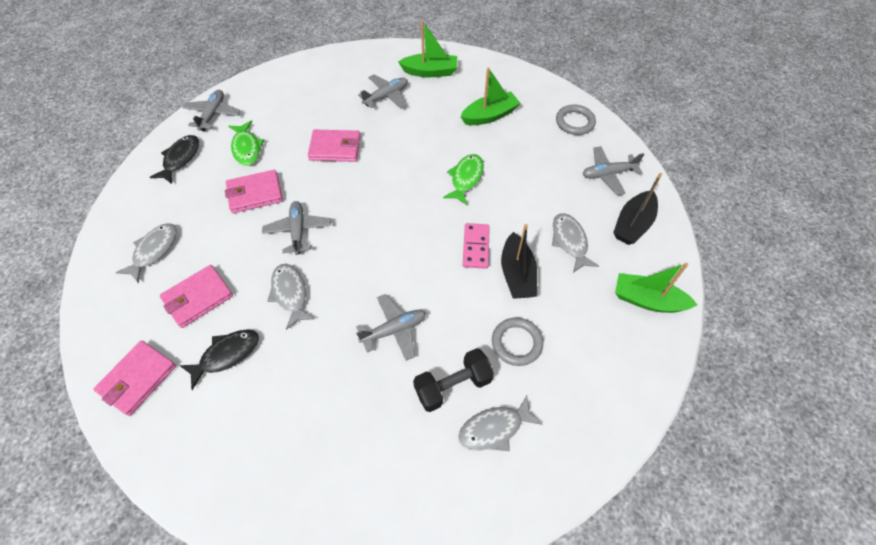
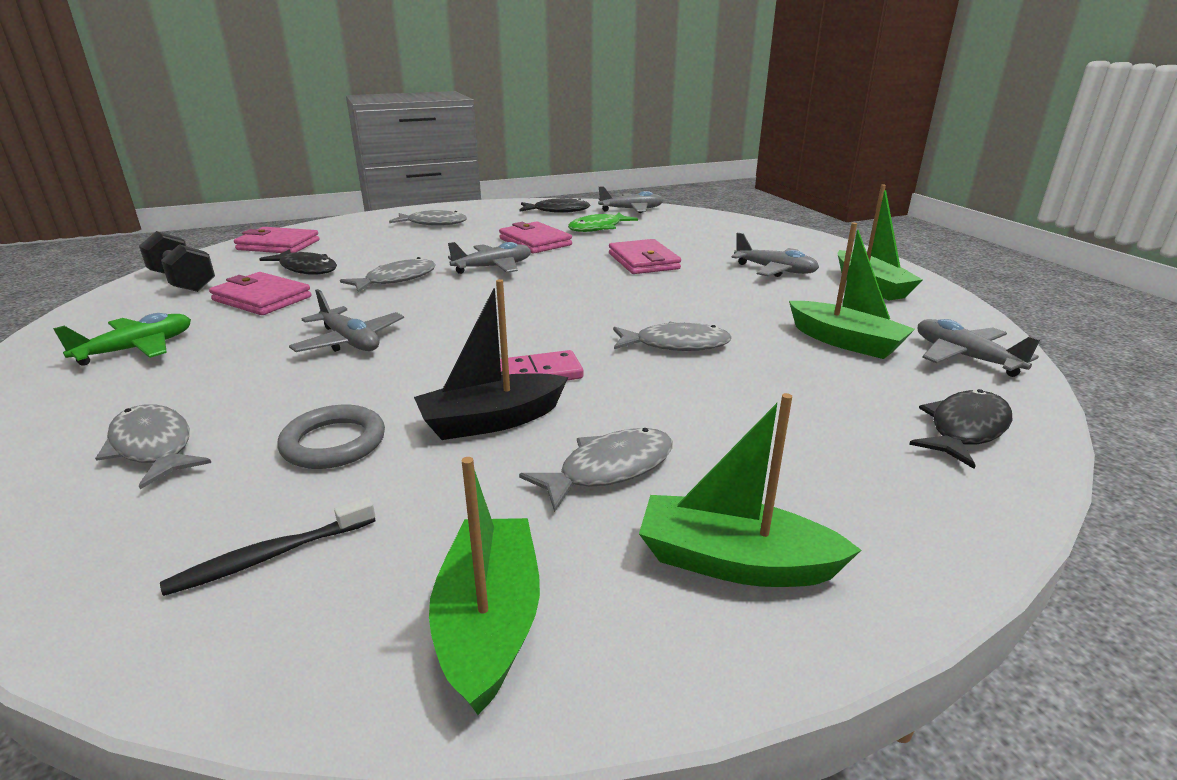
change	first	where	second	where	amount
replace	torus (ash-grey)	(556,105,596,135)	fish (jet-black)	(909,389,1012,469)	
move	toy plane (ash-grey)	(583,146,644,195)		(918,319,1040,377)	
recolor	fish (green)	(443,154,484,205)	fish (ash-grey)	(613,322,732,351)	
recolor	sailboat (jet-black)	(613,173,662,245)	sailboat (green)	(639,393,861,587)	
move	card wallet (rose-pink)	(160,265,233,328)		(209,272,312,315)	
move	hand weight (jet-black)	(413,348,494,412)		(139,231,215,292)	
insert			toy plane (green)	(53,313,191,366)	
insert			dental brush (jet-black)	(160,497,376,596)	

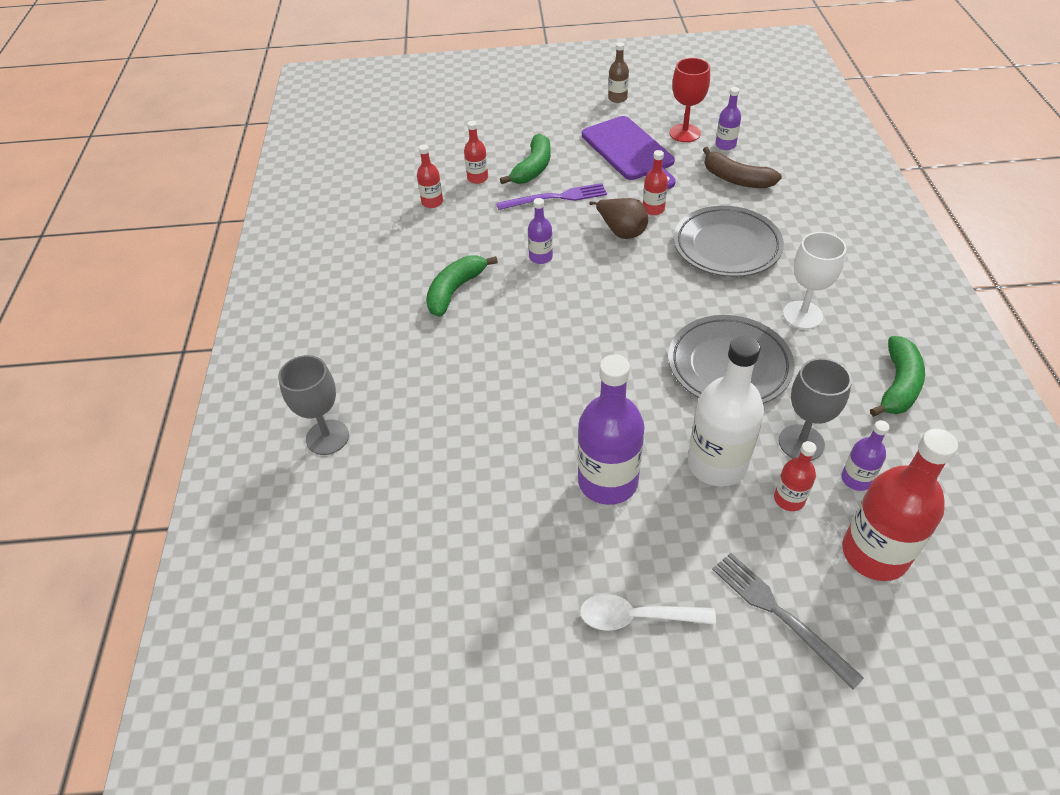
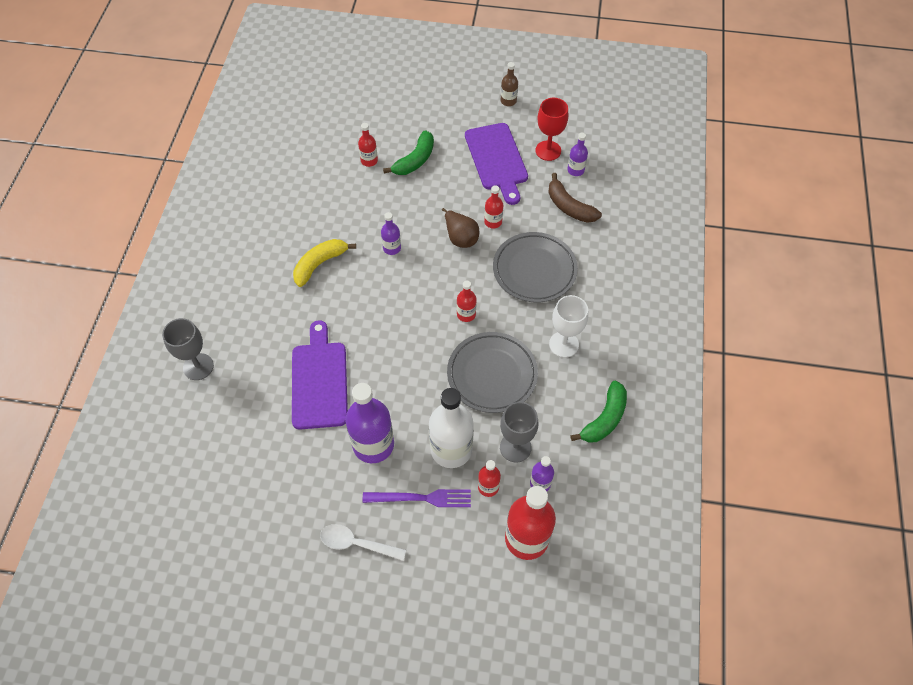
change	first	where	second	where	amount
move	drink bottle (red)	(417,144,443,208)		(457,281,477,322)	
move	table fork (violet)	(497,183,607,210)		(363,489,471,507)	
recolor	banana (green)	(426,256,498,317)	banana (yellow)	(293,239,356,287)	
delete	table fork (ash-grey)	(712,553,864,690)			
insert			bread board (violet)	(292,320,348,430)	

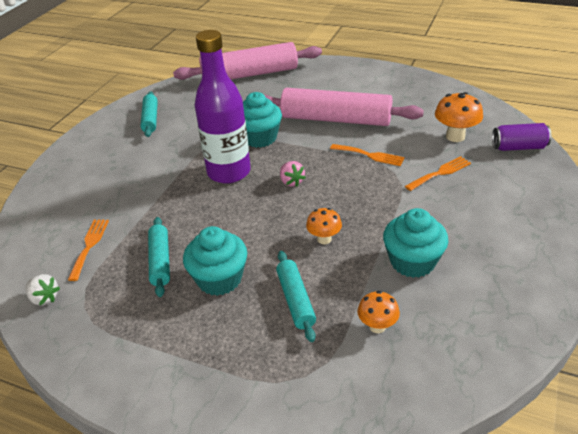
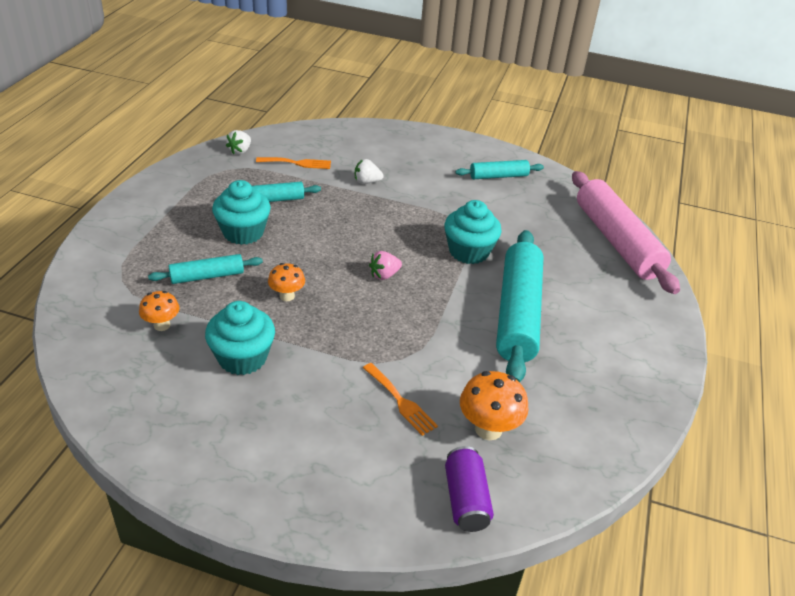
change	first	where	second	where	amount
delete	drink bottle (violet)	(195,30,251,184)			
recolor	rolling pin (rose-pink)	(265,88,424,126)	rolling pin (turquoise)	(496,230,544,382)	
delete	table fork (bright orange)	(330,144,405,166)			
insert			strawberry (pure white)	(355,159,384,184)	

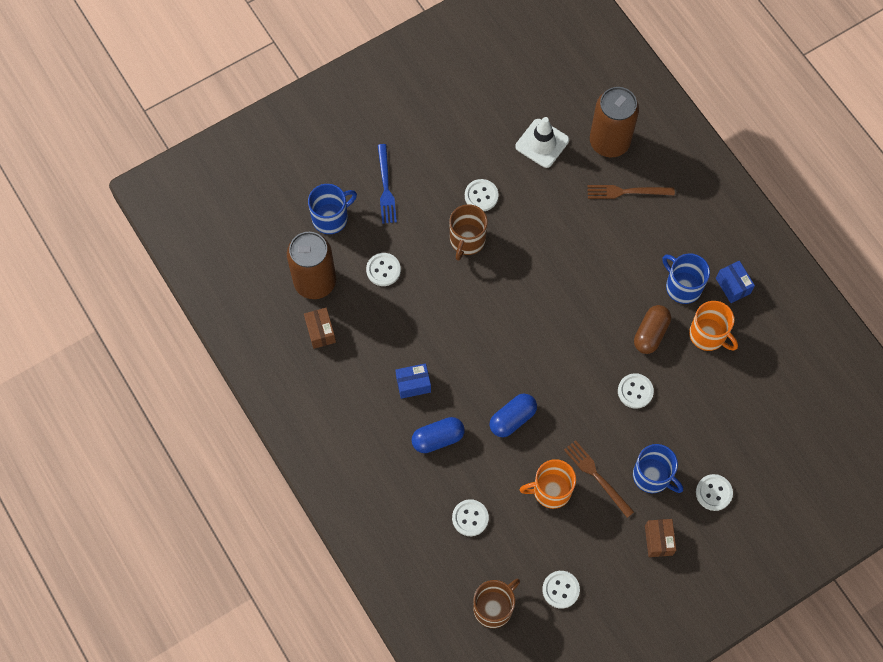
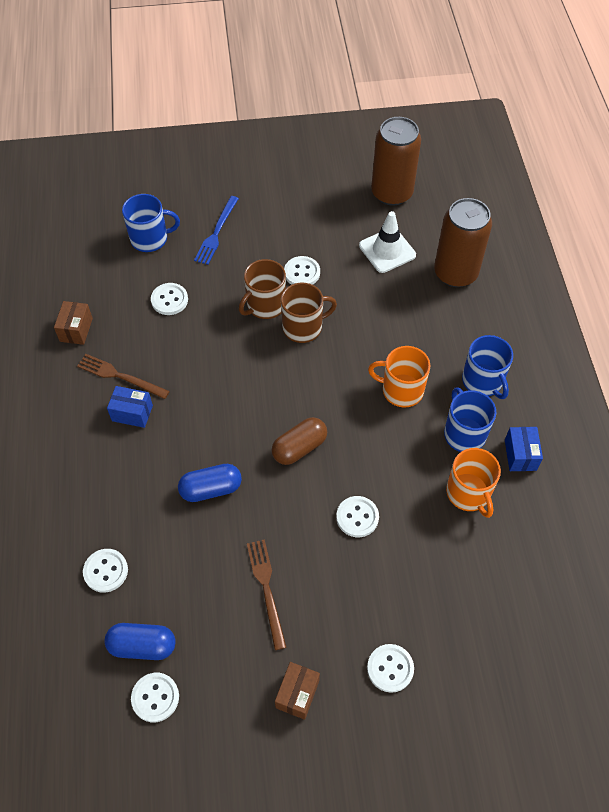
change	first	where	second	where	amount
move	table fork (brown)	(587,185,675,199)		(77,354,170,399)	
move	soda can (brown)	(287,232,336,299)		(371,117,421,206)	
move	pill (brown)	(634,305,671,354)		(271,417,327,465)	
move	pill (blue)	(412,417,465,453)		(104,623,175,660)	
move	coffee mug (blue)	(633,444,683,493)		(462,335,513,399)	
move	coffee mug (bright orange)	(519,459,576,509)		(368,346,430,408)	
move	coffee mug (brown)	(473,579,520,628)		(281,283,337,343)	

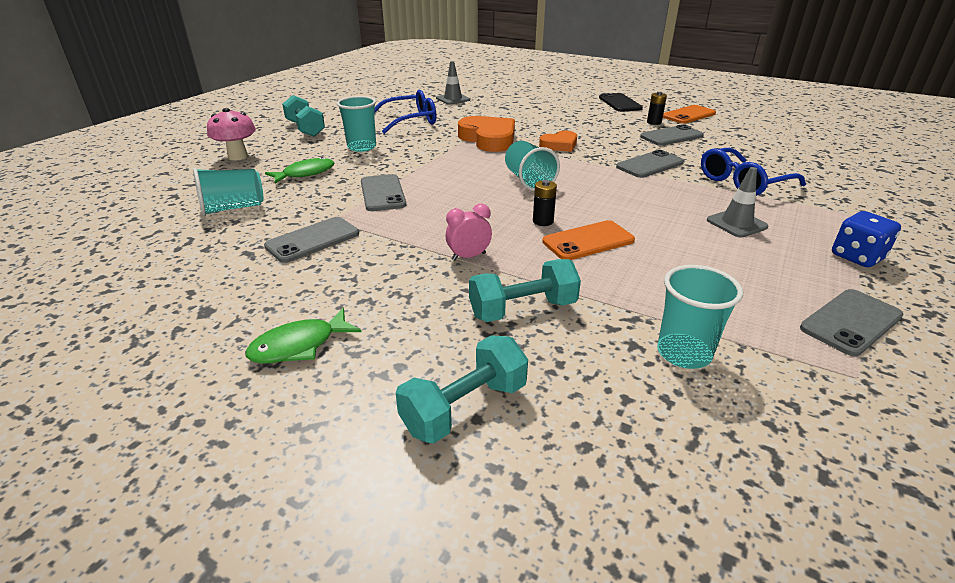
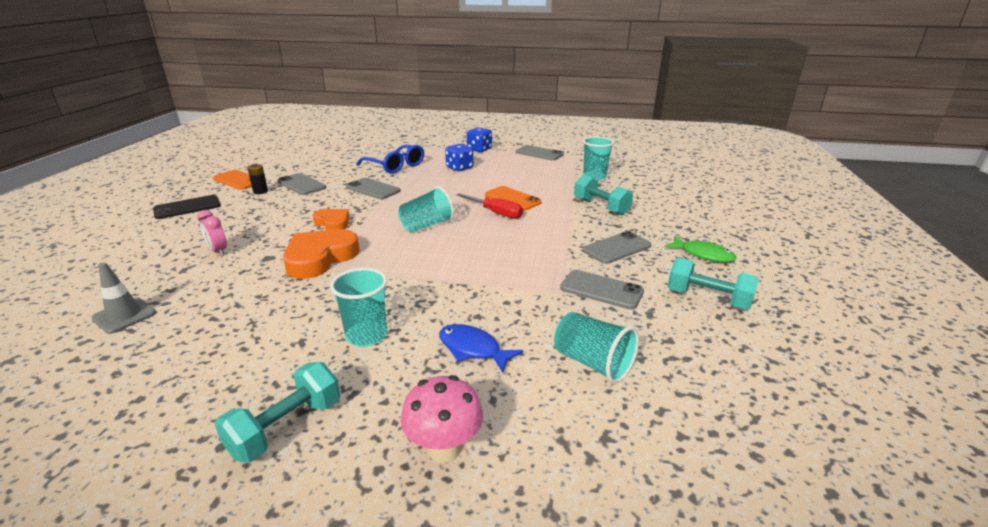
change	first	where	second	where	amount
delete	spectacles (blue)	(375,90,436,134)			
recolor	fish (green)	(265,157,334,184)	fish (blue)	(439,324,523,373)	
replace	road cone (ash-grey)	(707,167,769,238)	game die (blue)	(445,144,473,171)	
move	mobile phone (ash-grey)	(361,174,406,211)		(582,231,651,264)	
replace	power cell (jet-black)	(533,180,557,226)	flat screwdriver (red)	(457,193,523,219)	
move	alarm clock (rose-pink)	(446,204,492,261)		(197,210,227,256)	
move	hand weight (turquoise)	(396,335,528,444)		(668,258,759,310)	

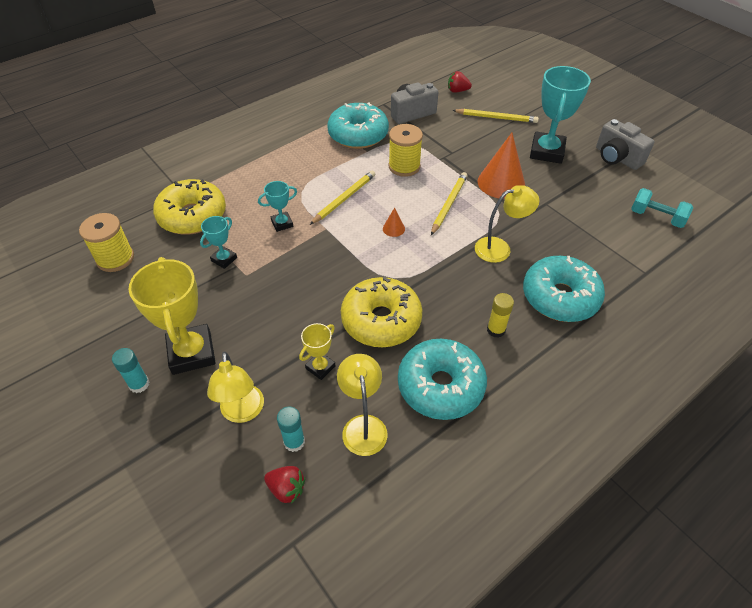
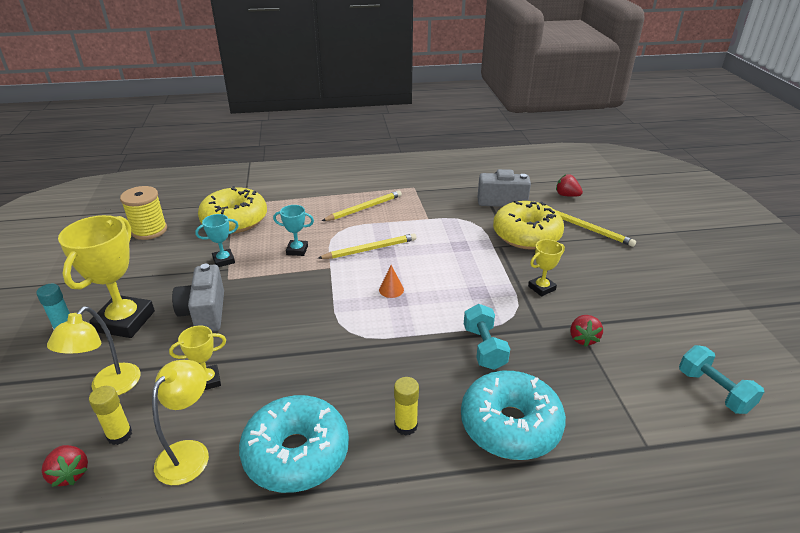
change	first	where	second	where	amount
delete	award cup (turquoise)	(530,66,591,164)			
delete	donut (turquoise)	(327,103,389,149)			
move	camera (ash-grey)	(596,119,654,170)		(172,264,224,332)	
delete	bobbin (yellow)	(388,124,423,177)			
replace	solid cone (bright orange)	(478,133,525,199)	award cup (yellow)	(528,239,565,297)	
move	pencil (yellow)	(431,172,468,235)		(322,190,402,221)	
replace	reading lamp (yellow)	(475,185,539,263)	hand weight (turquoise)	(464,304,510,370)	
move	donut (yellow)	(341,277,422,347)		(493,200,564,250)	
recolor	stick of glue (turquoise)	(277,406,305,452)	stick of glue (yellow)	(89,386,132,445)	
insert			strawberry (red)	(570,315,603,347)	

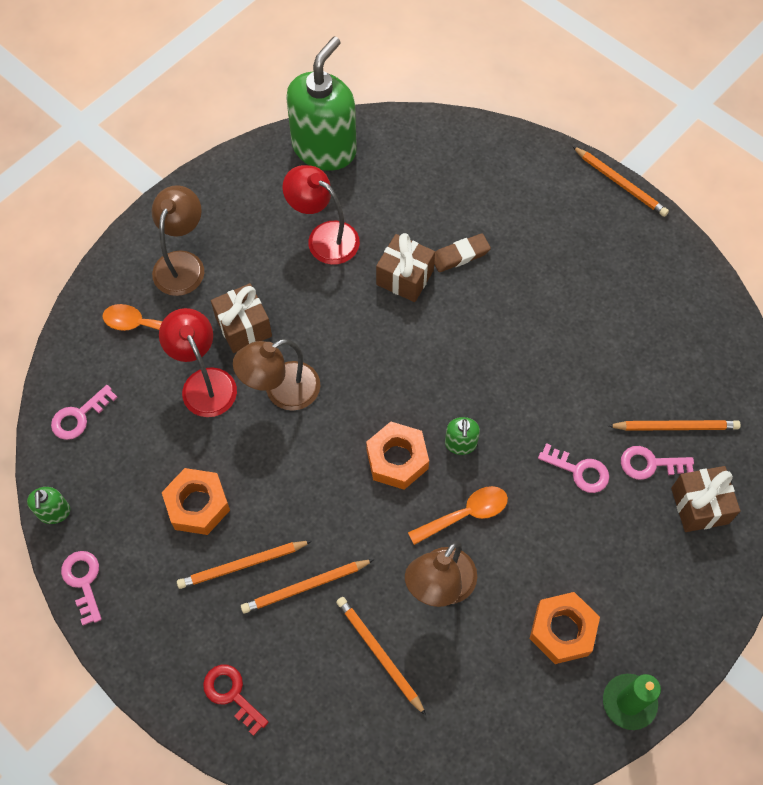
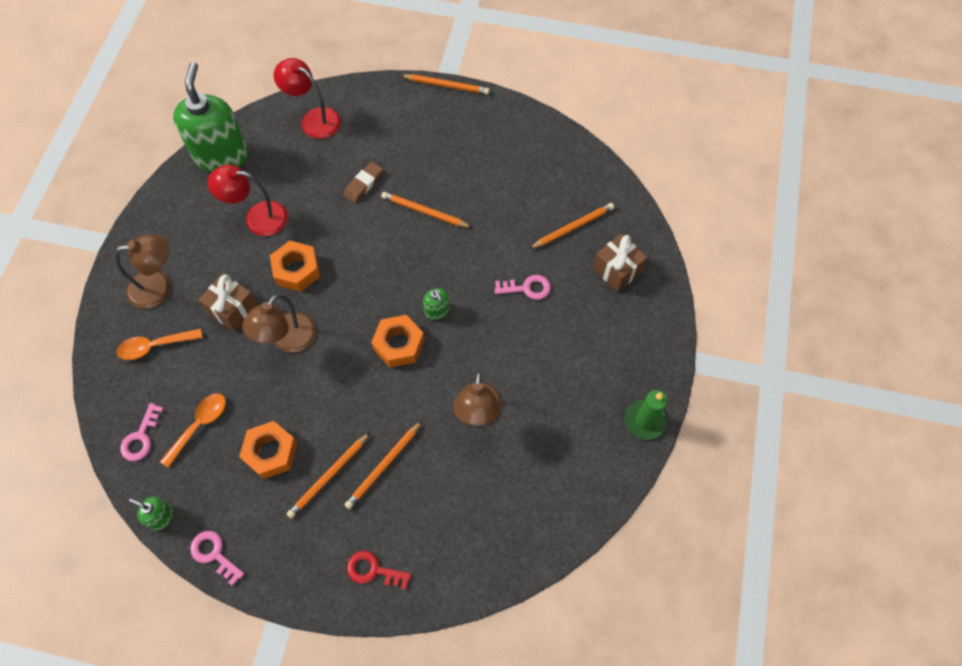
change	first	where	second	where	amount
rotate	reading lamp (brown)	(152,185,204,296)		(115,235,171,309)	90 degrees clockwise
delete	wrapped gift (brown)	(376,233,435,302)			
move	reading lamp (red)	(159,308,237,417)		(273,58,341,139)	
delete	door key (rose-pink)	(621,446,694,480)			
move	teaspoon (bright orange)	(408,486,508,545)		(160,393,226,468)	
rotate	soap dispenser (green)	(27,487,70,524)		(129,496,173,531)	150 degrees clockwise
move	hexagon nut (bright orange)	(530,592,600,664)		(270,241,320,292)	
move	pencil (bright orange)	(336,597,426,715)		(381,192,472,228)	

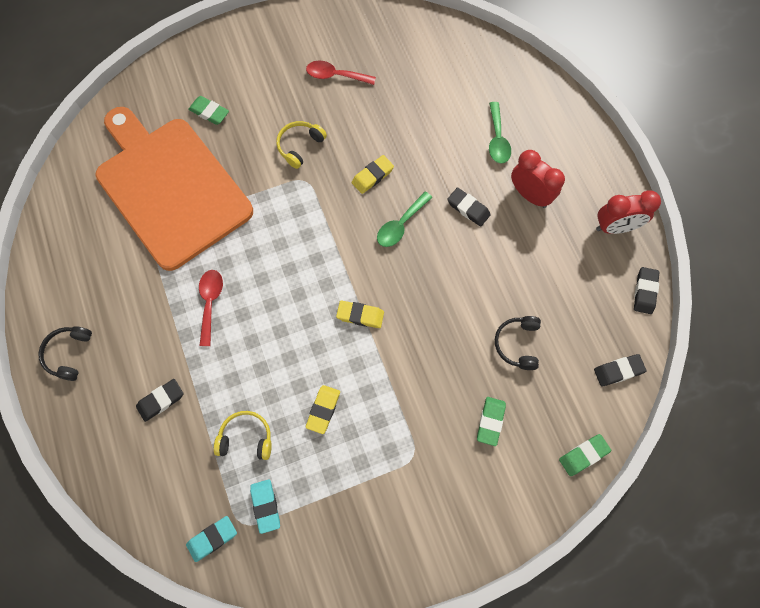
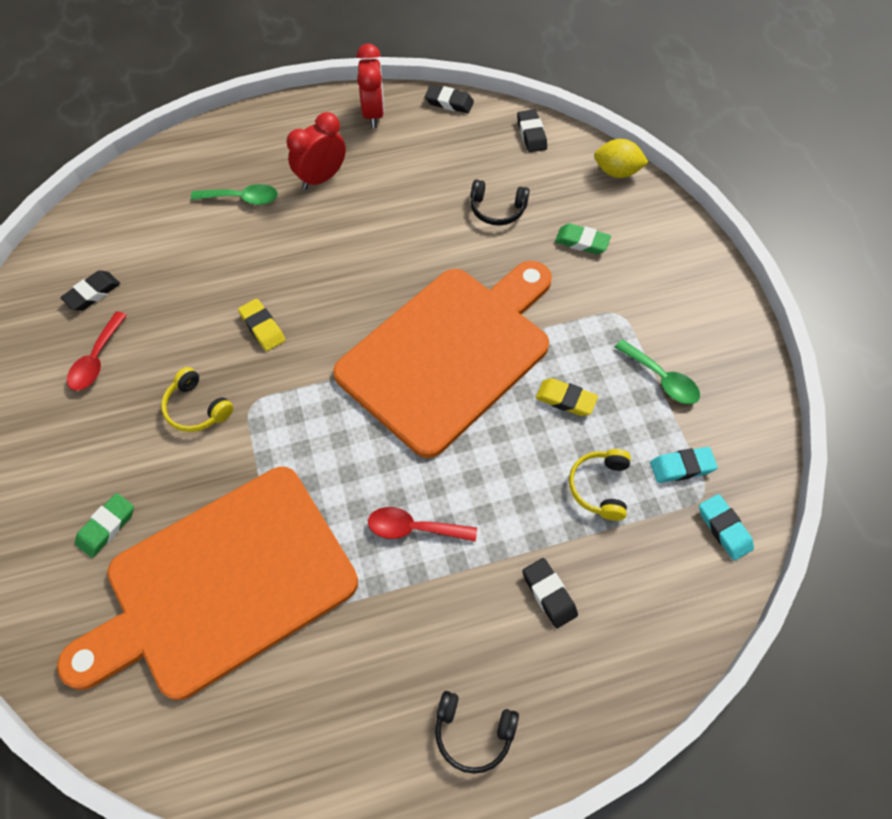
change	first	where	second	where	amount
move	pencil eraser (jet-black)	(447,188,491,227)		(60,271,120,311)	
move	teaspoon (green)	(377,192,432,247)		(615,339,700,404)	
replace	pencil eraser (yellow)	(336,301,384,328)	bread board (bright orange)	(333,261,552,458)	
replace	pencil eraser (green)	(559,434,611,476)	lemon (yellow)	(594,139,649,178)	

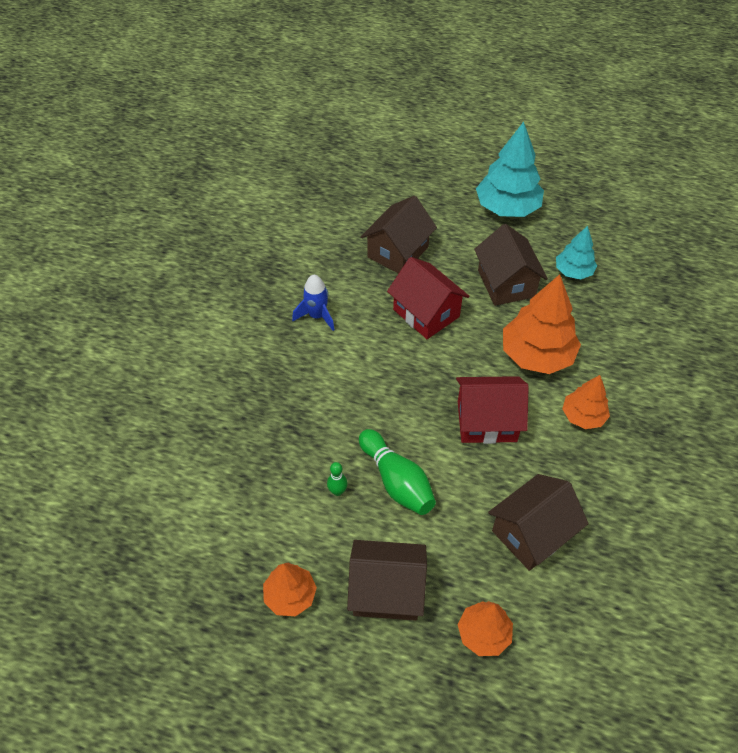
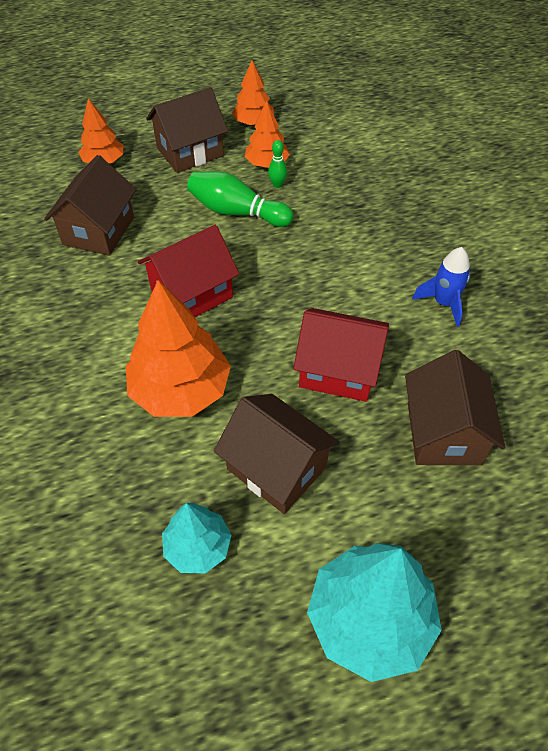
change	first	where	second	where	amount
move	toy tree (bright orange)	(562,375,610,429)		(245,100,290,168)	

